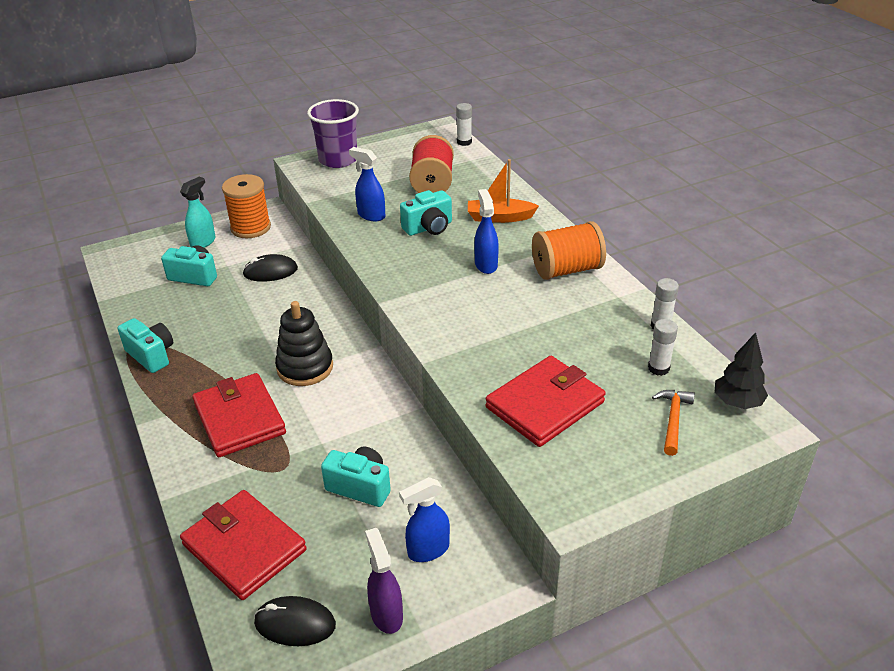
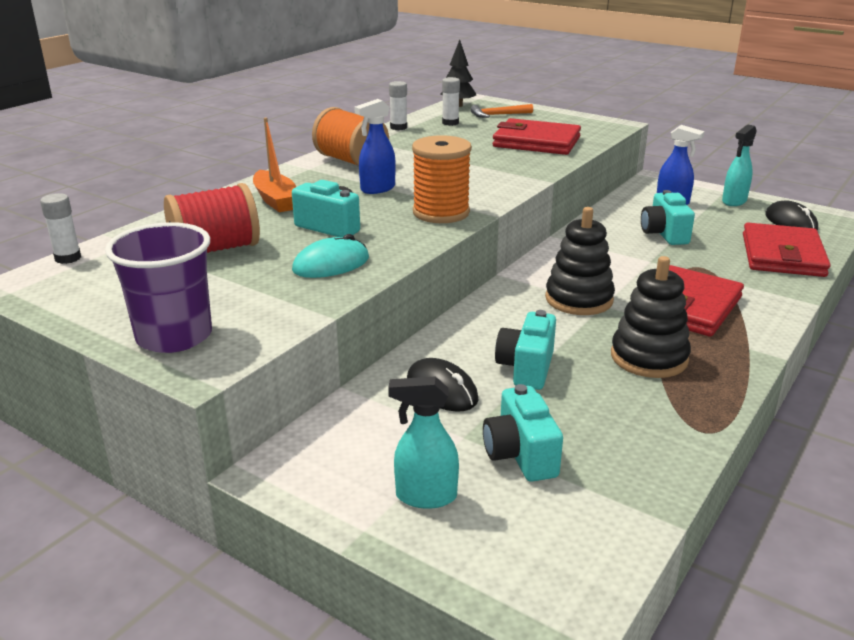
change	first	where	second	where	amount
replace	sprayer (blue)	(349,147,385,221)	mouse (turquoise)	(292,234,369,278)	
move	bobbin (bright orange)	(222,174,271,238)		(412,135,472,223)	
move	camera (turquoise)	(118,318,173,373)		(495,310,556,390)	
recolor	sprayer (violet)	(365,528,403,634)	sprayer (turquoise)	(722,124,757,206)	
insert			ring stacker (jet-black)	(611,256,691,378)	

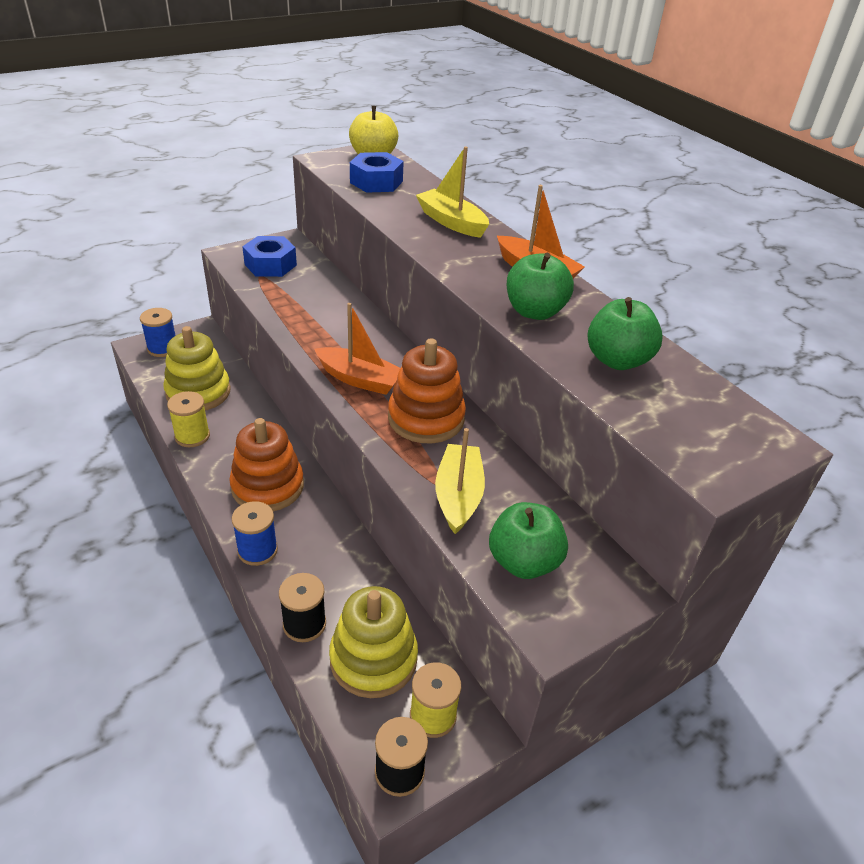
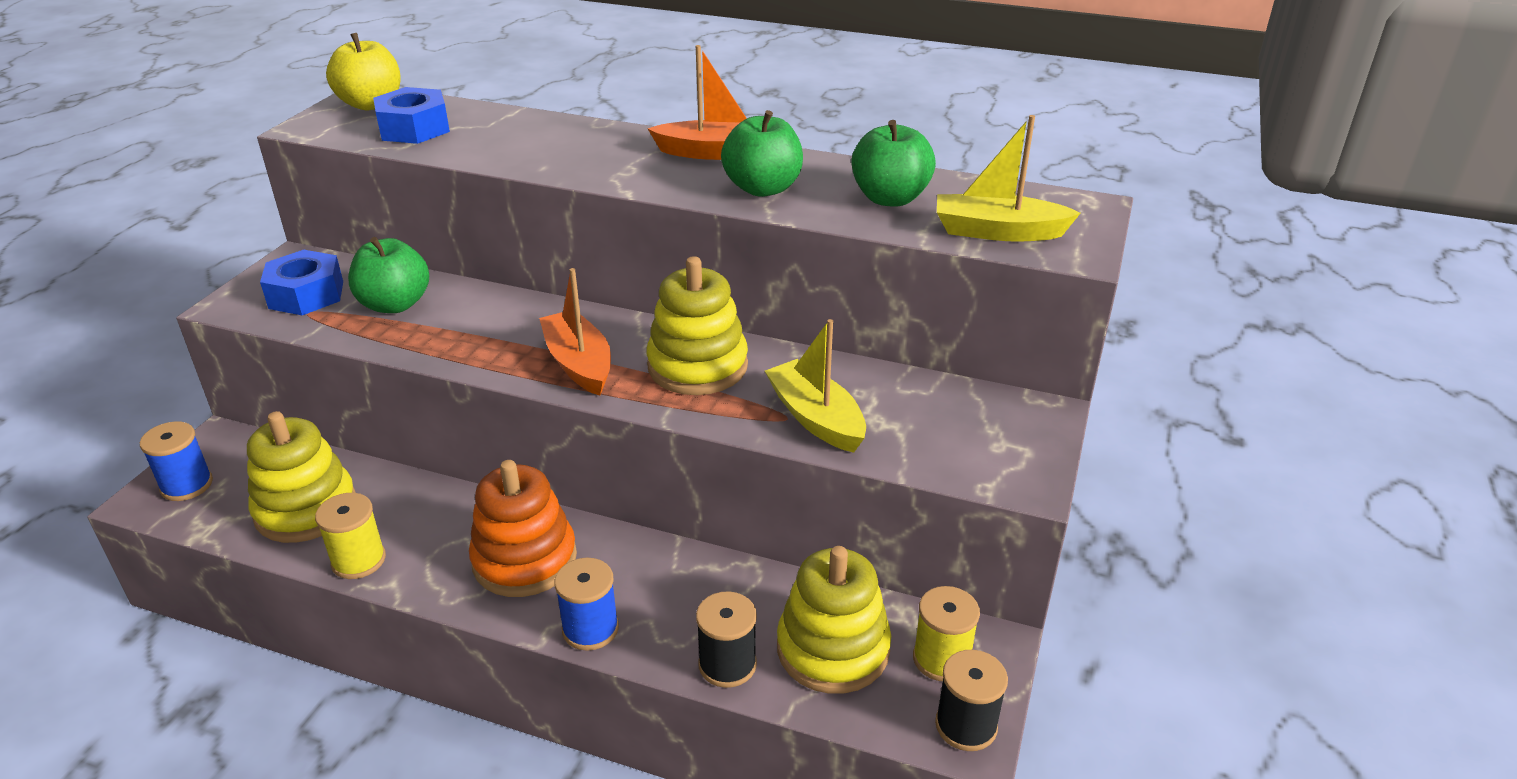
change	first	where	second	where	amount
move	sailboat (yellow)	(416,146,489,238)		(937,115,1080,242)	
rotate	sailboat (bright orange)	(315,303,400,395)		(539,268,611,396)	105 degrees counterclockwise
recolor	ring stacker (bright orange)	(388,338,466,443)	ring stacker (yellow)	(646,256,748,395)	
move	apple (green)	(489,502,568,579)		(348,237,429,313)	

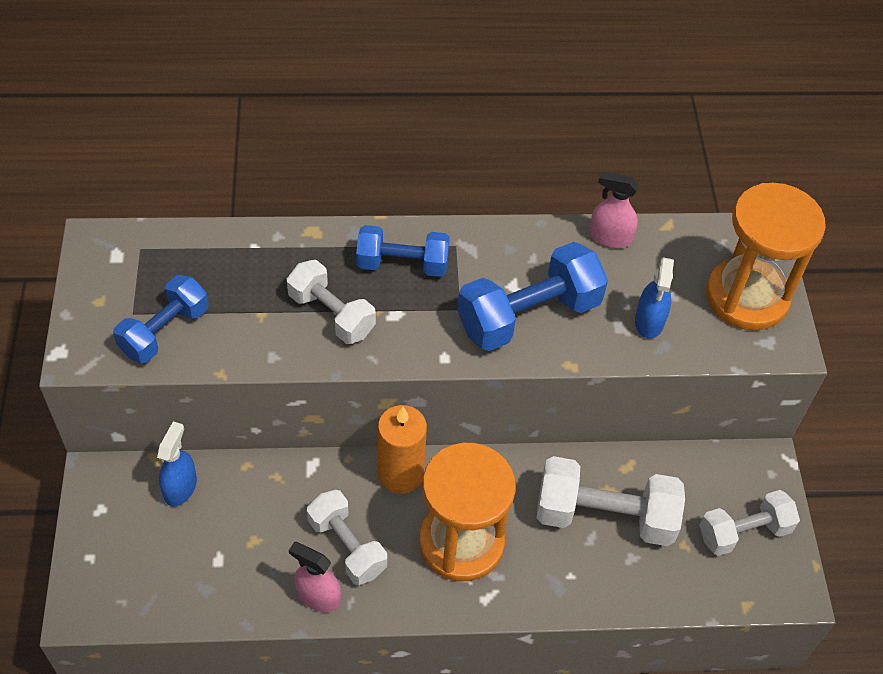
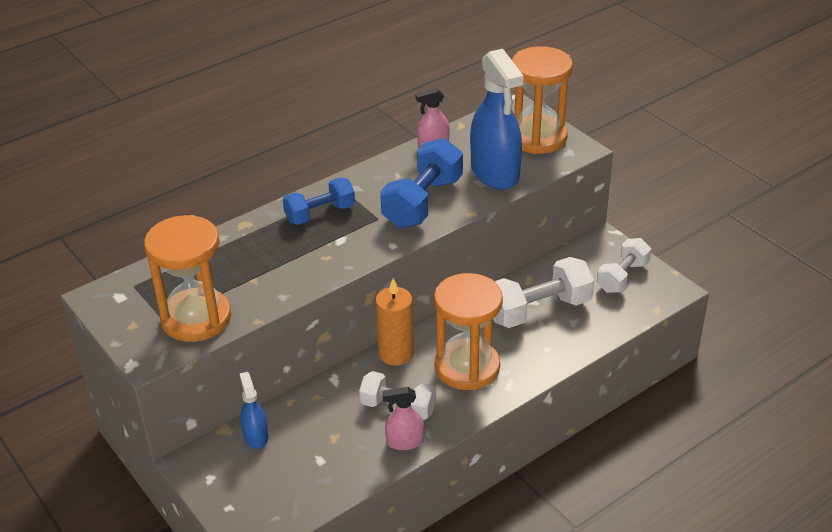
change	first	where	second	where	amount
resize	sprayer (blue)	(635,257,674,339)		(470,49,524,190)	x2.04
delete	hand weight (pure white)	(287,260,376,344)			
replace	hand weight (blue)	(113,275,209,363)	sandglass (bright orange)	(144,215,231,342)	

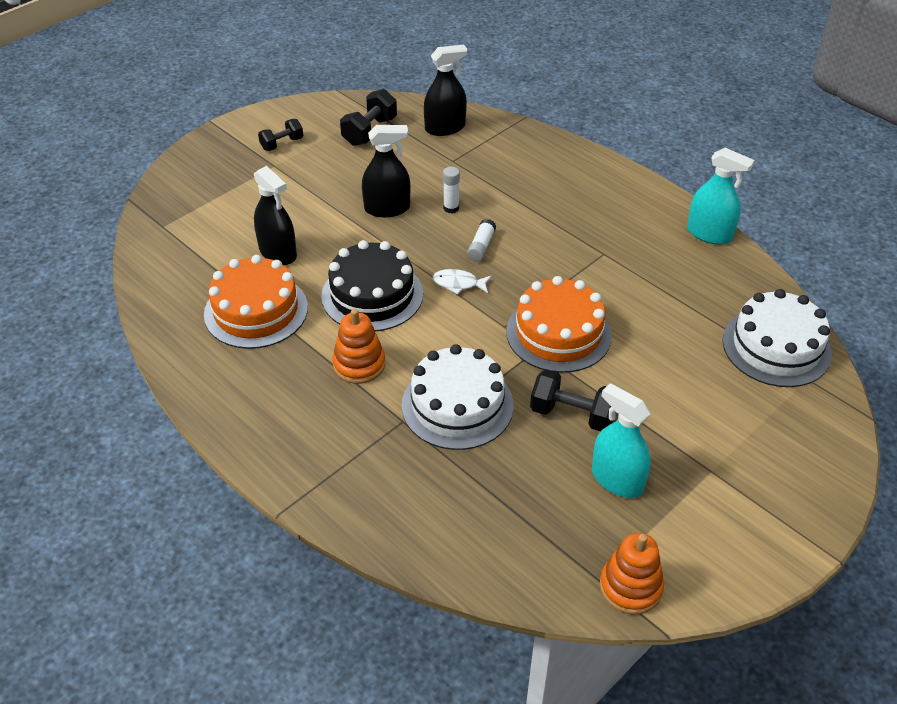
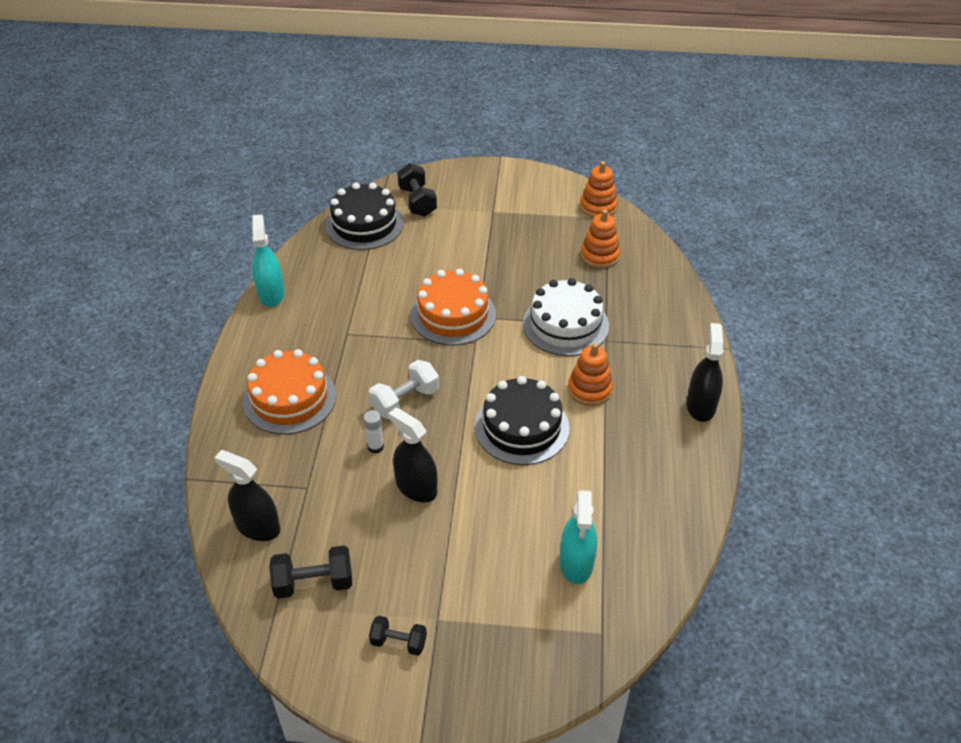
change	first	where	second	where	amount
move	sprayer (jet-black)	(254,166,297,265)		(687,323,724,422)	
replace	stick of glue (pure white)	(467,219,496,262)	hand weight (pure white)	(369,360,439,419)	
move	cake (bright orange)	(204,255,308,349)		(243,349,336,435)	
delete	fish (pure white)	(433,269,492,295)			
recolor	cake (pure white)	(722,289,832,387)	cake (jet-black)	(325,183,404,250)	
move	hand weight (jet-black)	(530,369,616,431)		(397,163,437,217)	
move	sprayer (turquoise)	(592,383,651,498)		(560,490,597,584)	
insert			ring stacker (bright orange)	(581,210,620,268)	

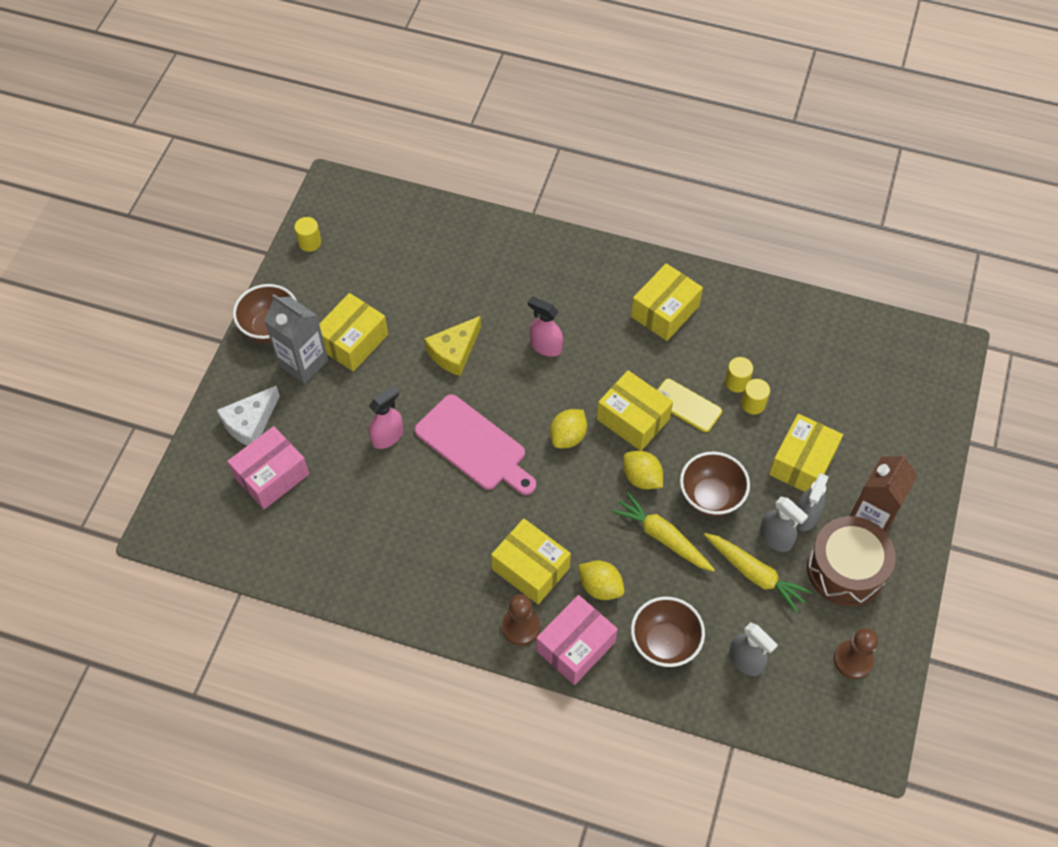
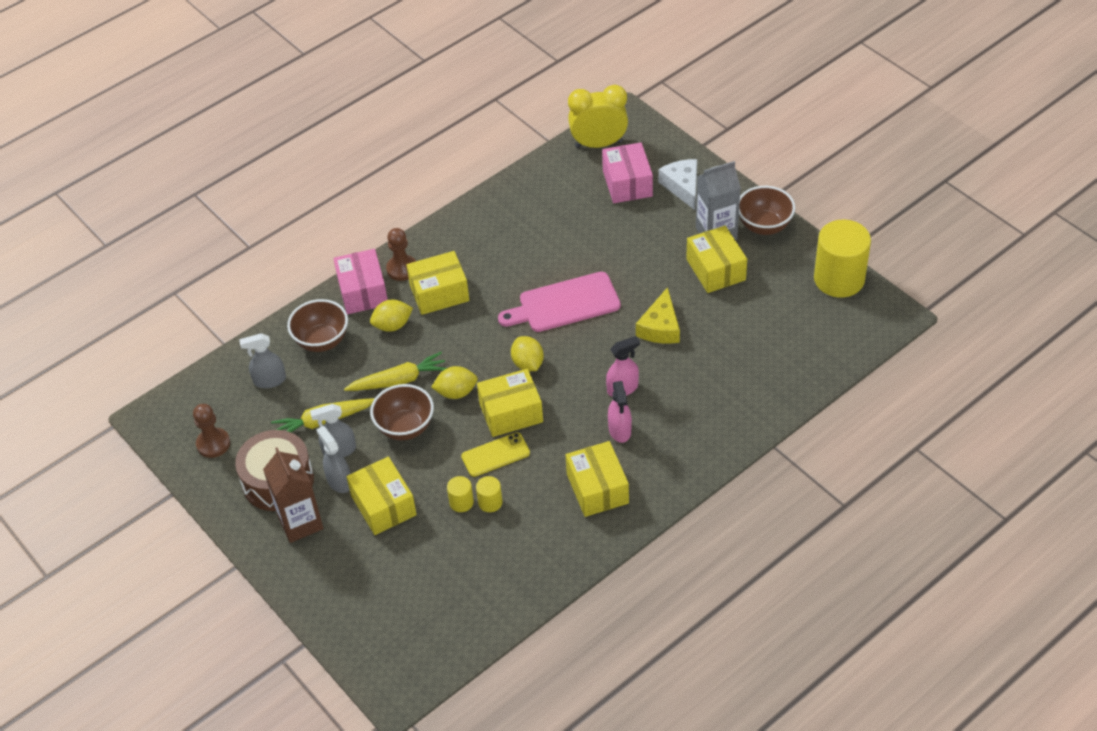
change	first	where	second	where	amount
resize	cylinder shape (yellow)	(294,217,321,252)		(814,220,871,298)	x2.28
rotate	cheese wedge (yellow)	(424,316,481,376)		(636,287,680,344)	150 degrees counterclockwise
move	sprayer (rose-pink)	(369,386,403,449)		(608,381,632,443)	
insert			alarm clock (yellow)	(568,85,628,148)	

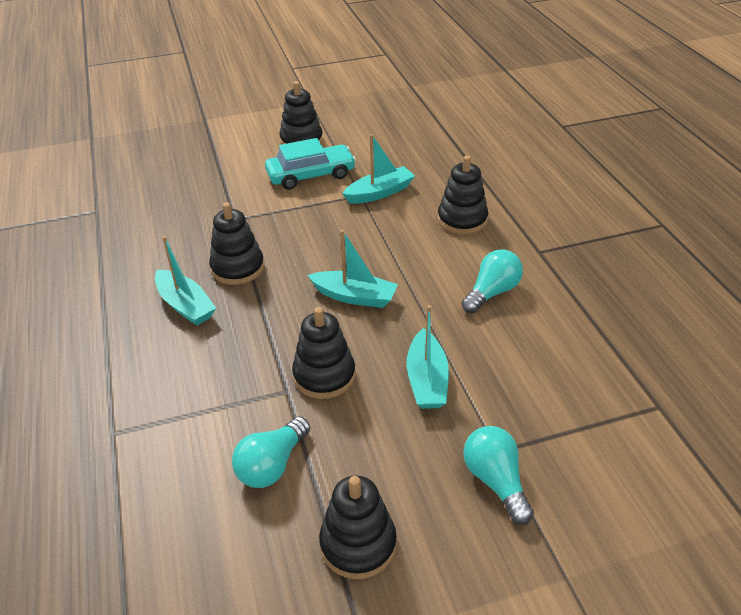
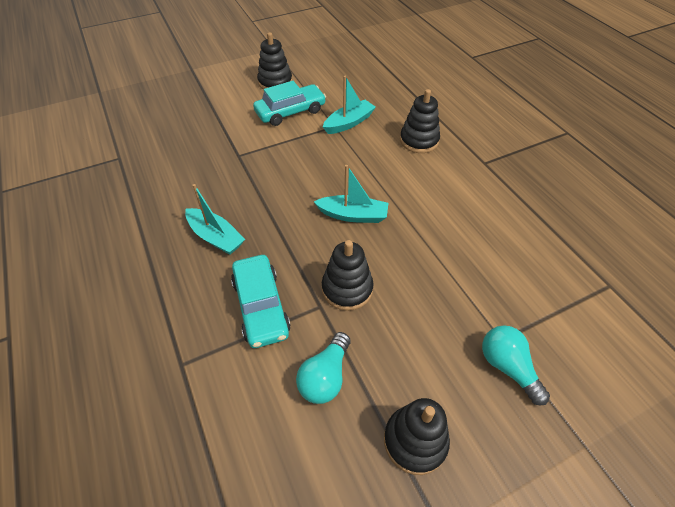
change	first	where	second	where	amount
delete	ring stacker (jet-black)	(209,202,264,285)			
delete	bulb (turquoise)	(462,249,523,314)			
delete	sailboat (turquoise)	(406,305,449,409)			
insert			automobile (turquoise)	(231,255,291,348)	

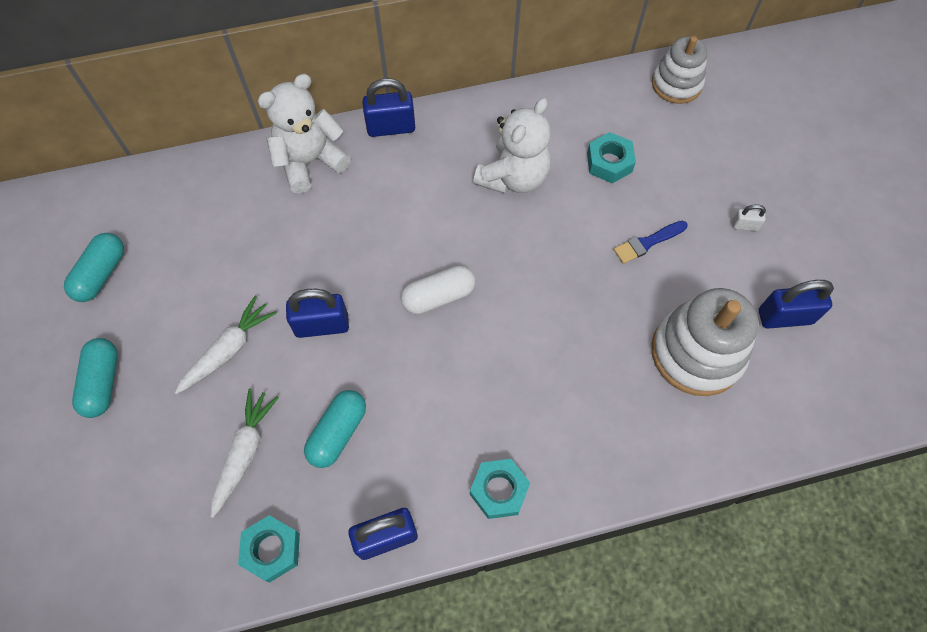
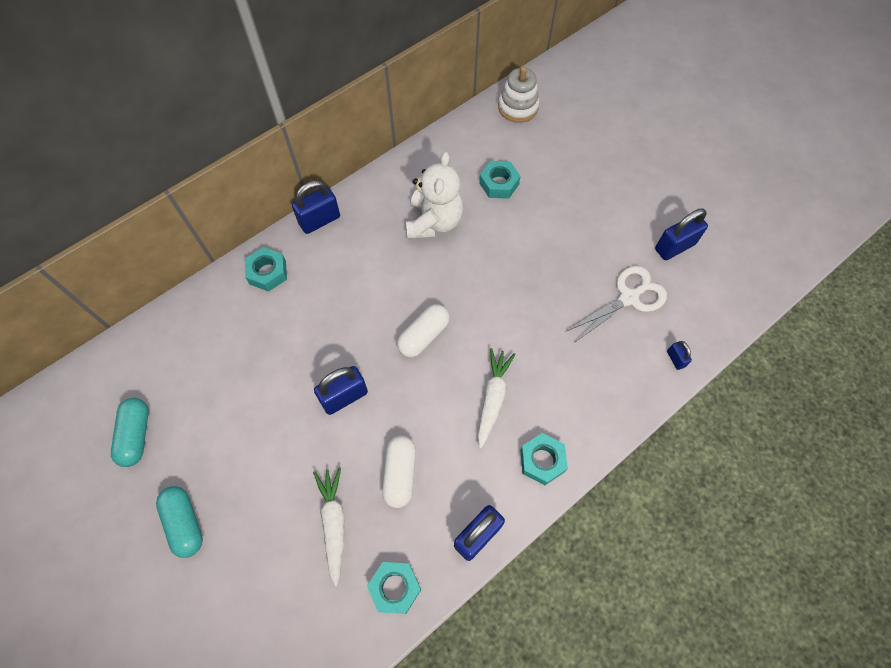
change	first	where	second	where	amount
replace	stuffed bear (pure white)	(258,74,351,193)	hexagon nut (turquoise)	(245,247,287,292)	
delete	padlock (pure white)	(732,204,766,231)			
delete	brush (blue)	(613,221,688,264)			
replace	ring stacker (pure white)	(651,288,759,396)	shears (pure white)	(567,266,667,343)	
move	carrot (pure white)	(174,296,277,395)		(478,348,515,448)	
recolor	pill (turquoise)	(304,390,366,468)	pill (pure white)	(382,436,416,508)	
insert			padlock (blue)	(667,341,692,370)	

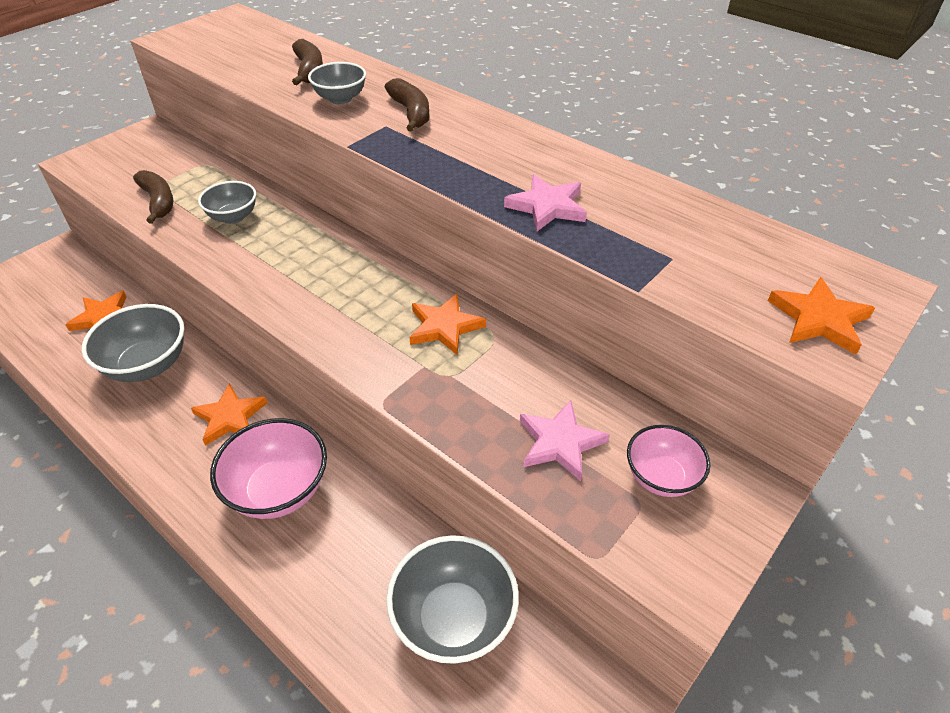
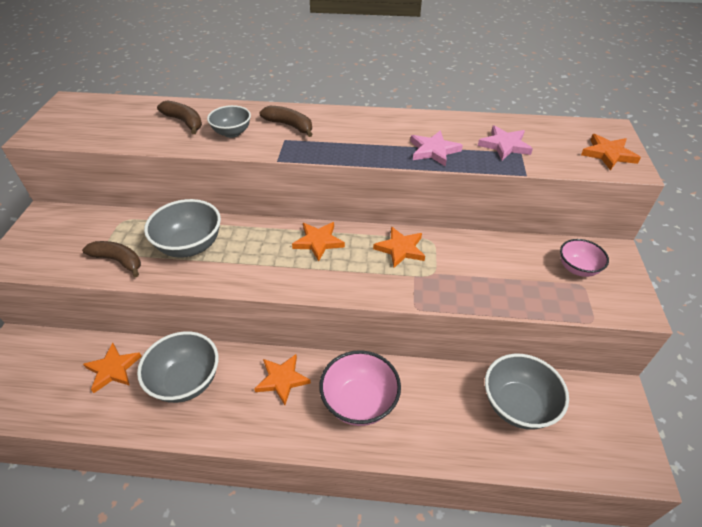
change	first	where	second	where	amount
resize	deep dish (ash-grey)	(198,181,256,224)		(144,199,221,257)	x1.64
move	star shape (rose-pink)	(520,400,610,481)		(478,125,533,161)	
insert			star shape (bright orange)	(292,222,345,262)	

